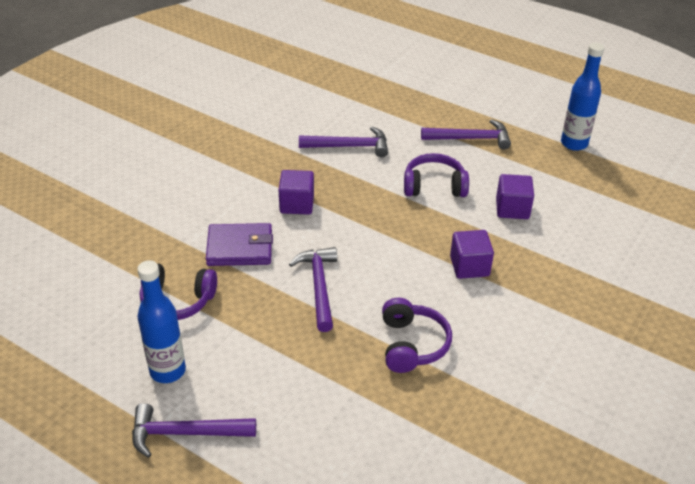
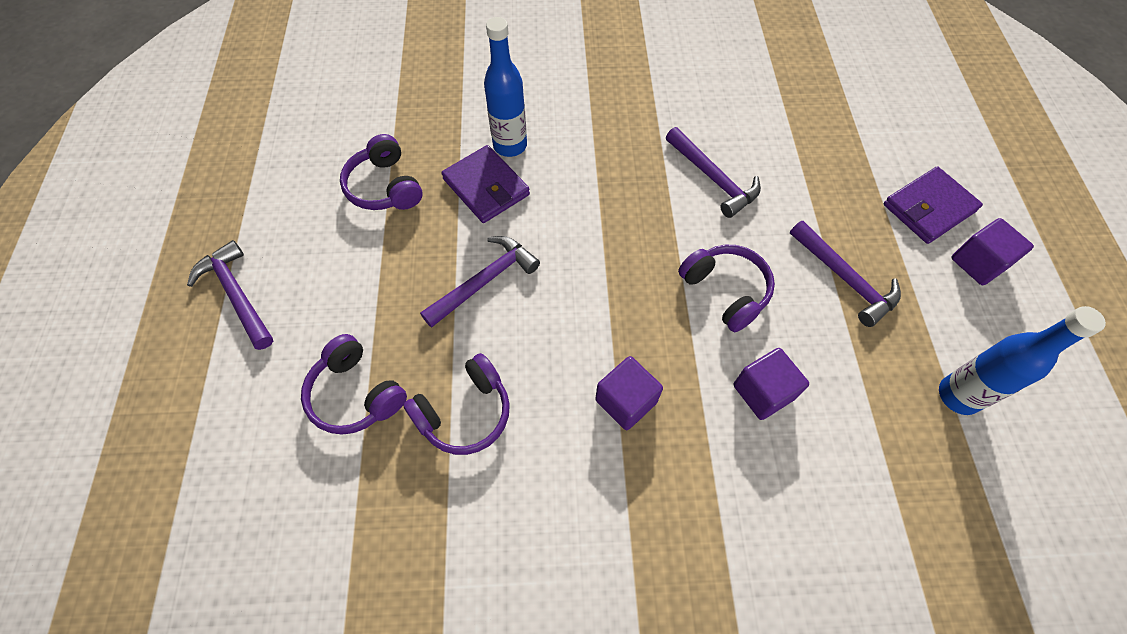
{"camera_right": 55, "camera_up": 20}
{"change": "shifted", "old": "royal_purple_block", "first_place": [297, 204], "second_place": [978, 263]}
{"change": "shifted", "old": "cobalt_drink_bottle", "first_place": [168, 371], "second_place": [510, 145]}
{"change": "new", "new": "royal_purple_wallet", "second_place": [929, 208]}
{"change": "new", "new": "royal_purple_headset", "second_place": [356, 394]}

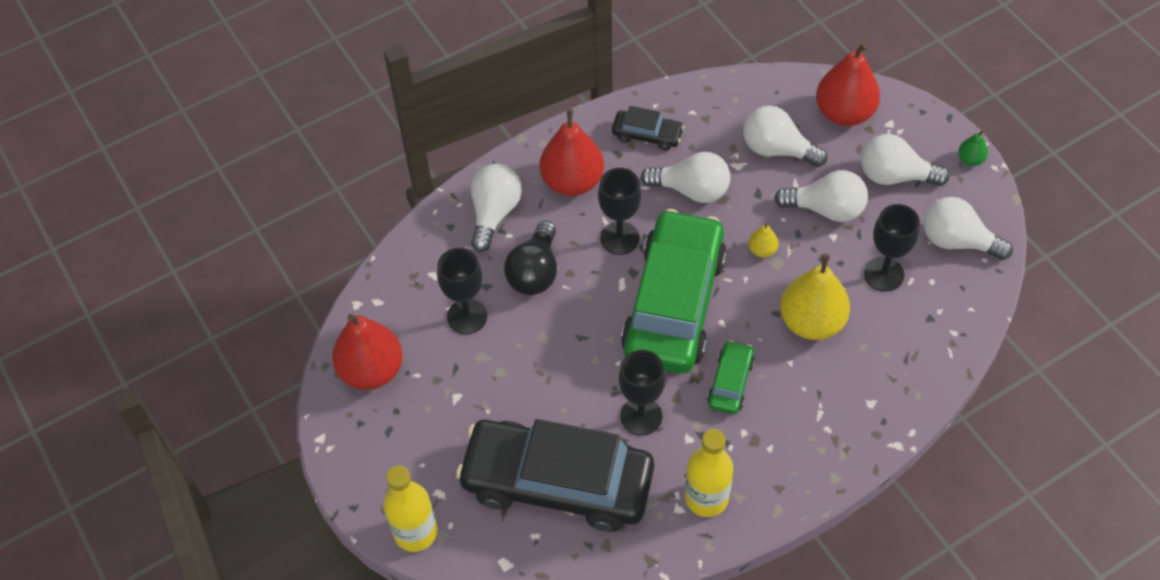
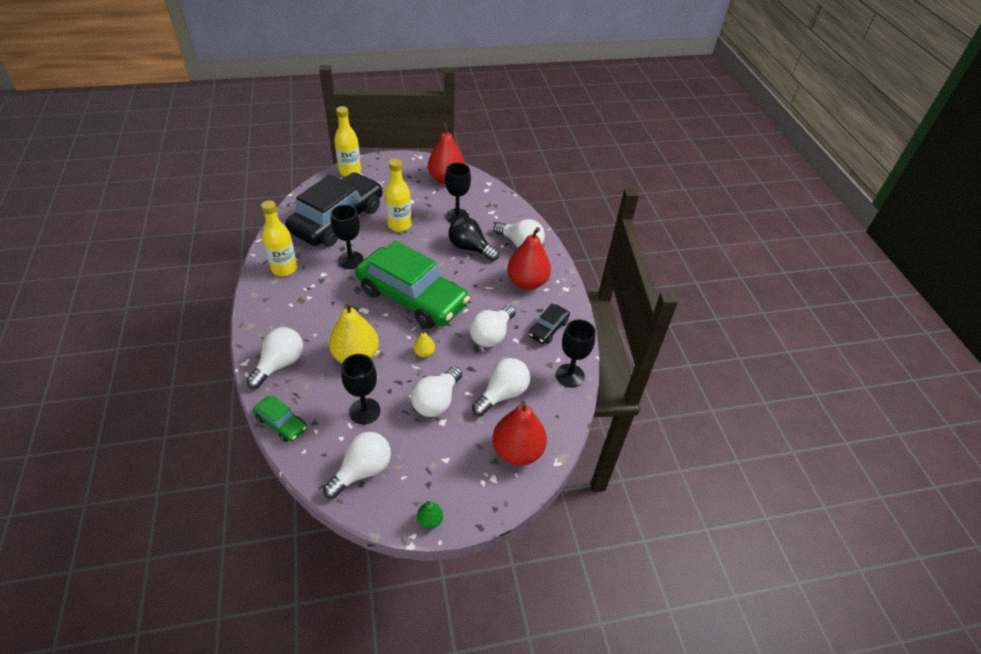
{"camera_right": 105, "camera_up": -10}
{"change": "shifted", "old": "pure_white_light_bulb", "first_place": [895, 176], "second_place": [280, 364]}
{"change": "shifted", "old": "ebony_wine_glass", "first_place": [619, 238], "second_place": [570, 375]}
{"change": "shifted", "old": "leaf-green_car", "first_place": [730, 382], "second_place": [281, 423]}
{"change": "new", "new": "bright_yellow_drink_bottle", "second_place": [399, 225]}

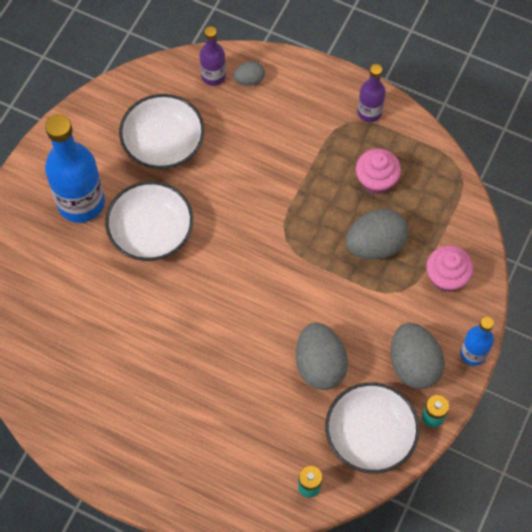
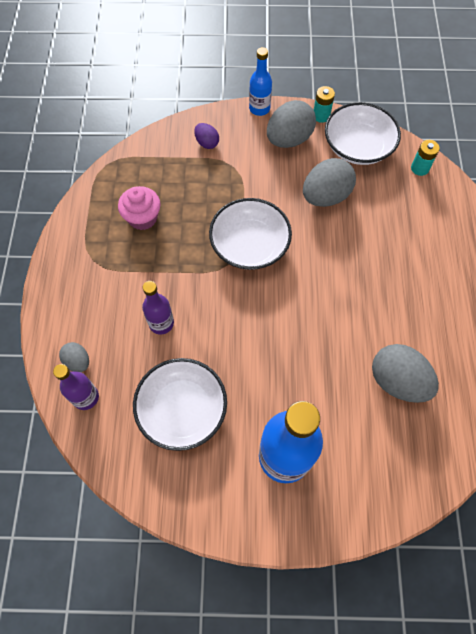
{"camera_right": -115, "camera_up": 0}
{"change": "shifted", "old": "royal_purple_drink_bottle", "first_place": [369, 112], "second_place": [161, 323]}
{"change": "shifted", "old": "pure_white_serving_bowl", "first_place": [151, 231], "second_place": [249, 245]}
{"change": "shifted", "old": "ash-grey_toy_egg", "first_place": [375, 245], "second_place": [397, 381]}
{"change": "swapped", "old": "rosy_muffin", "new": "royal_purple_toy_egg", "first_place": [446, 277], "second_place": [207, 143]}

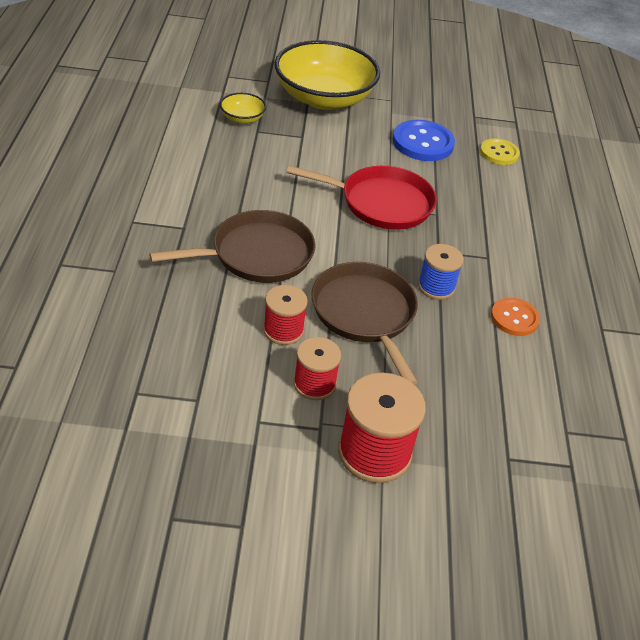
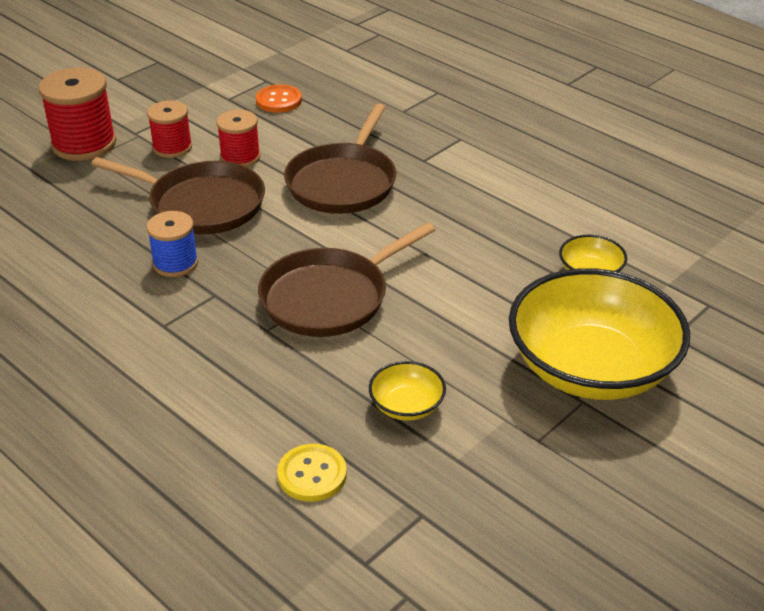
{"camera_right": 135, "camera_up": -5}
{"change": "swapped", "old": "cobalt_sewing_button", "new": "bright_yellow_serving_bowl", "first_place": [423, 143], "second_place": [406, 406]}
{"change": "repainted", "old": "red_pan", "new": "brown_pan", "first_place": [381, 203], "second_place": [329, 297]}
{"change": "shifted", "old": "orange_sewing_button", "first_place": [514, 318], "second_place": [279, 100]}

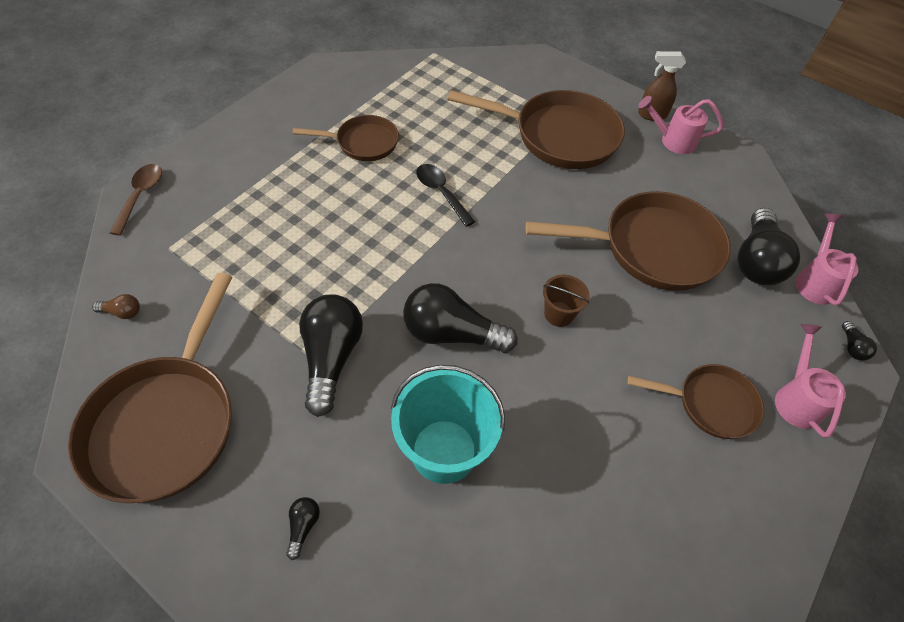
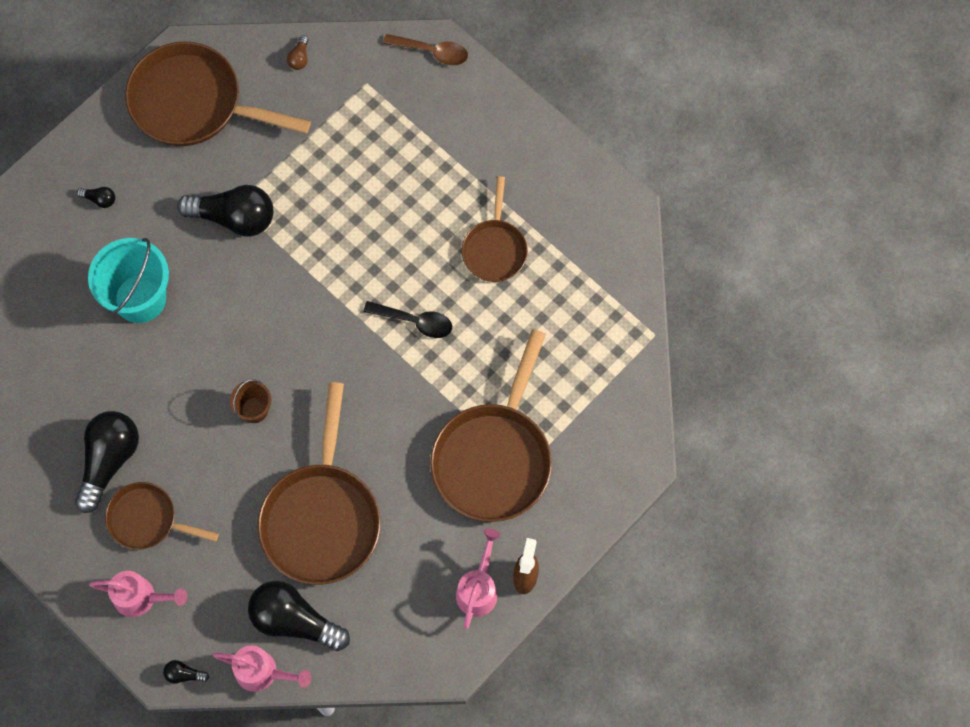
{"camera_right": 100, "camera_up": 15}
{"change": "rotated", "old": "ebony_spoon", "first_place": [441, 193], "second_place": [415, 321], "degrees": 45}
{"change": "shifted", "old": "ebony_light_bulb", "first_place": [451, 333], "second_place": [109, 460]}
{"change": "rotated", "old": "brown_pan", "first_place": [710, 404], "second_place": [147, 519], "degrees": 90}

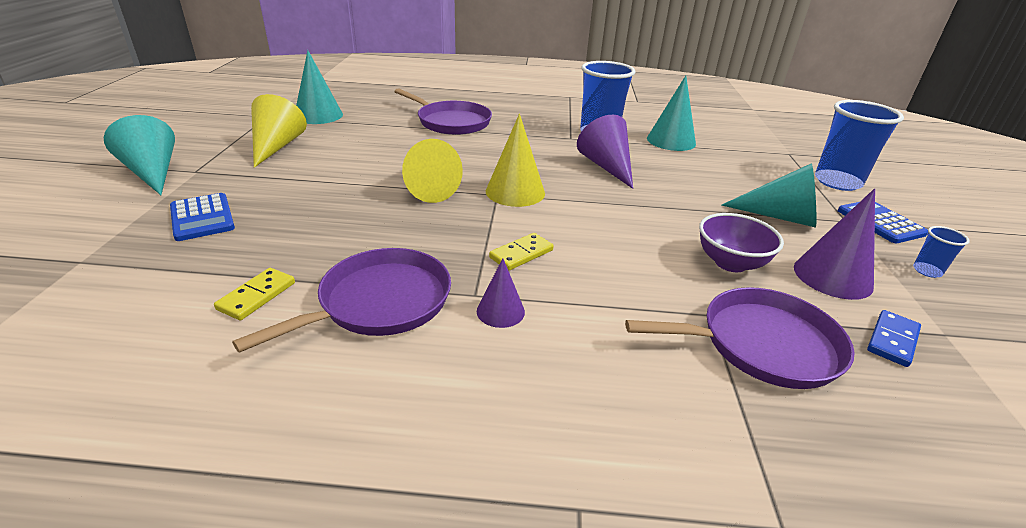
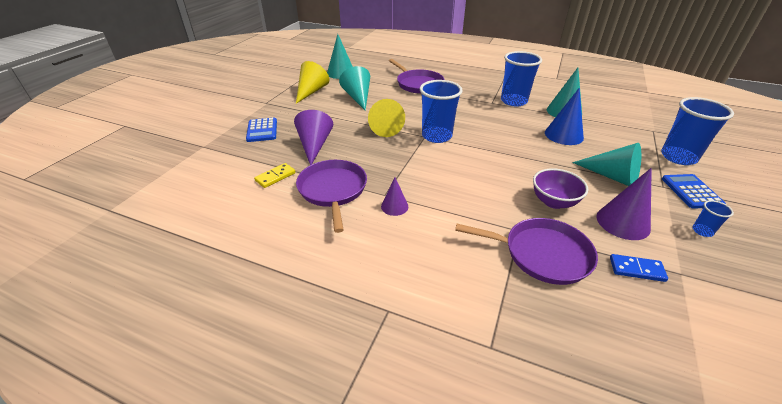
{"camera_right": 20, "camera_up": 5}
{"change": "swapped", "old": "bright_yellow_cone_shape", "new": "cobalt_beaker", "first_place": [515, 192], "second_place": [436, 136]}
{"change": "shifted", "old": "royal_purple_cone_shape", "first_place": [606, 166], "second_place": [314, 145]}
{"change": "shifted", "old": "aqua_cone_shape", "first_place": [152, 173], "second_place": [358, 97]}
{"change": "gone", "old": "bright_yellow_domino_tile", "first_place": [521, 254]}
{"change": "rotated", "old": "royal_purple_pan", "first_place": [379, 302], "second_place": [333, 190], "degrees": -75}
{"change": "rotated", "old": "cobalt_domino_tile", "first_place": [892, 340], "second_place": [636, 269], "degrees": 45}
{"change": "new", "new": "cobalt_cone_shape", "second_place": [563, 135]}

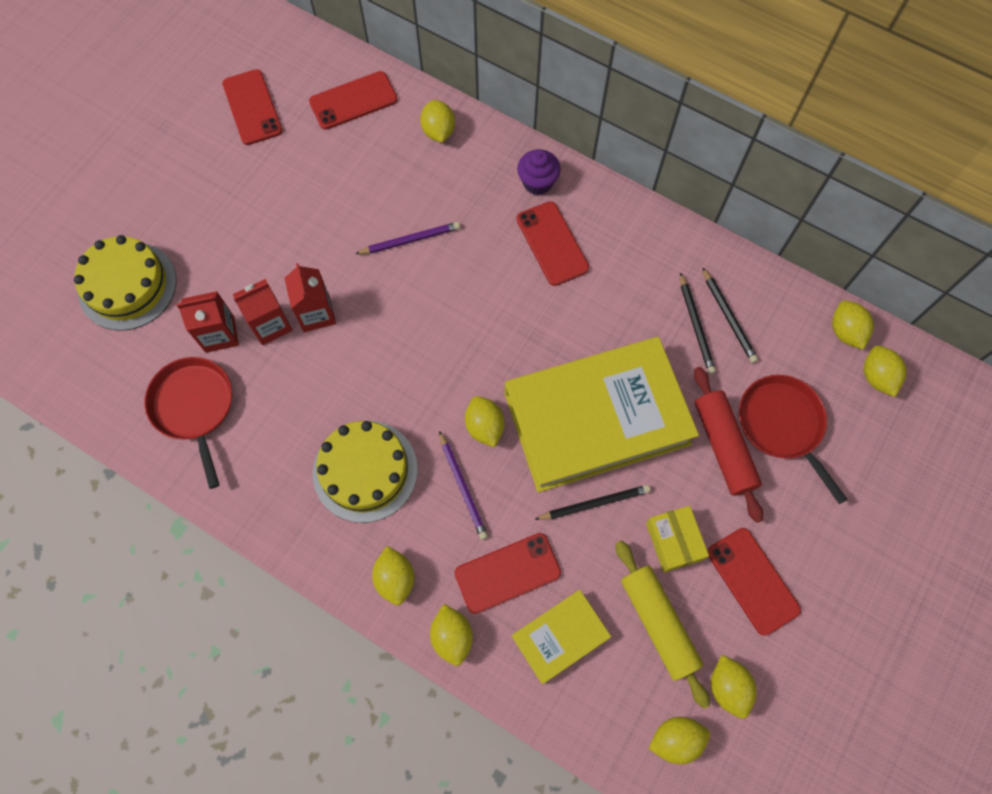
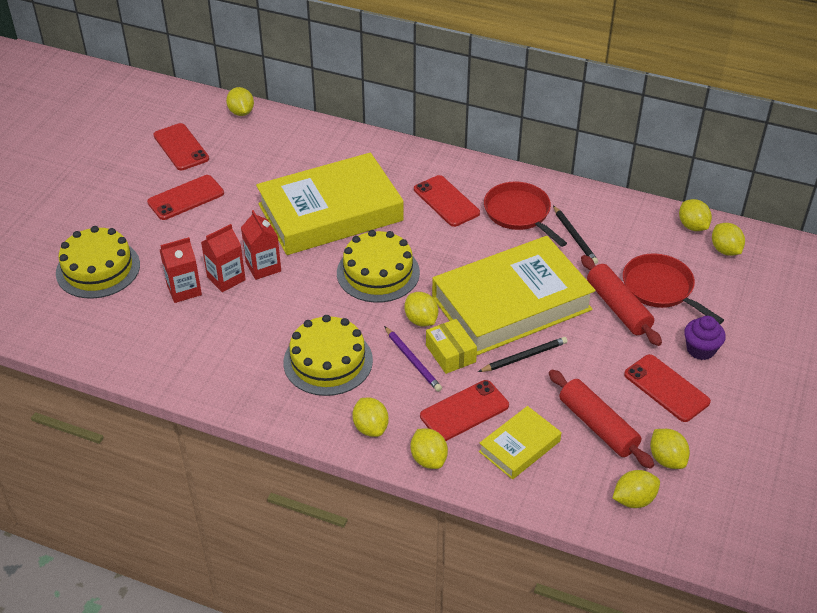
{"camera_right": -10, "camera_up": -25}
{"change": "shifted", "old": "red_phone", "first_place": [353, 101], "second_place": [186, 198]}
{"change": "shifted", "old": "bright_yellow_citrus_fruit", "first_place": [438, 131], "second_place": [241, 112]}
{"change": "shifted", "old": "royal_purple_muffin", "first_place": [537, 182], "second_place": [700, 349]}
{"change": "swapped", "old": "royal_purple_lead_pencil", "new": "bright_yellow_hardcover", "first_place": [410, 240], "second_place": [330, 212]}
{"change": "gone", "old": "ebony_lead_pencil", "first_place": [729, 317]}
{"change": "shifted", "old": "red_pan", "first_place": [194, 407], "second_place": [519, 213]}
{"change": "shifted", "old": "bright_yellow_parcel", "first_place": [674, 541], "second_place": [450, 353]}
{"change": "repainted", "old": "bright_yellow_rolling_pin", "new": "red_rolling_pin", "first_place": [658, 623], "second_place": [597, 426]}
{"change": "new", "new": "bright_yellow_gateau", "second_place": [378, 272]}

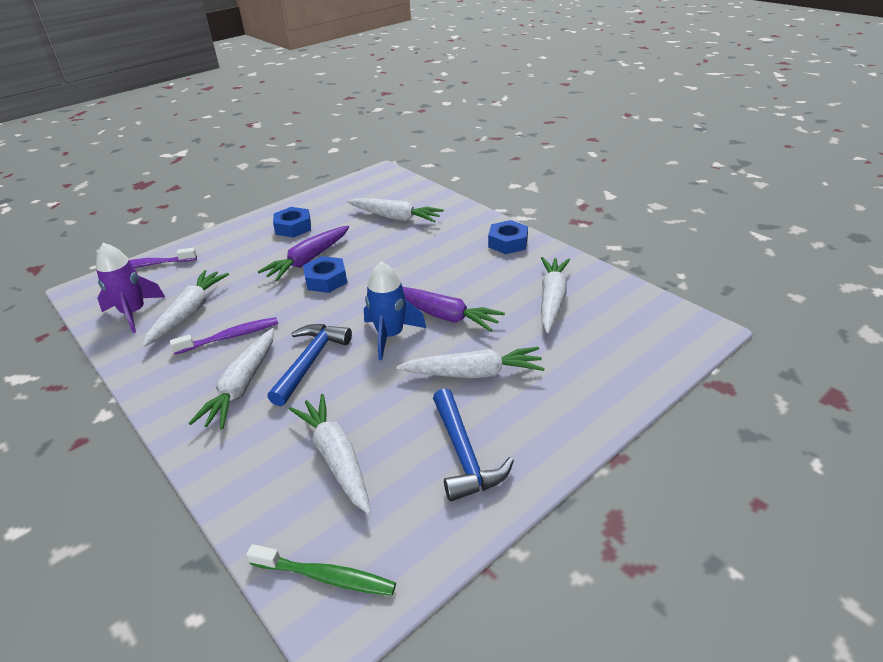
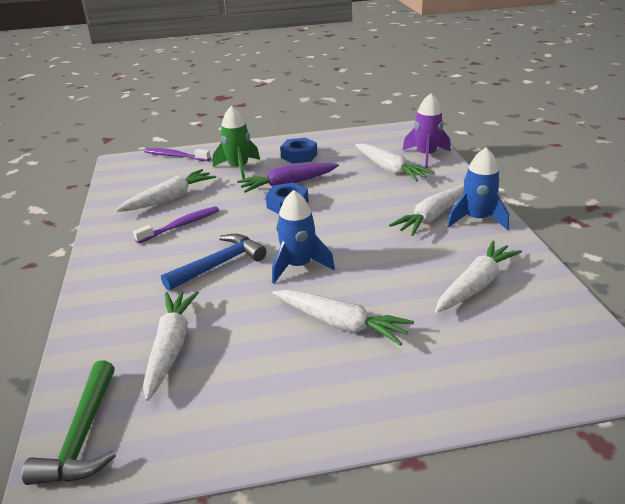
{"camera_right": 30, "camera_up": -5}
{"change": "swapped", "old": "cobalt_hexagon_nut", "new": "cobalt_toy_rocket", "first_place": [508, 243], "second_place": [477, 219]}
{"change": "shifted", "old": "royal_purple_toy_rocket", "first_place": [134, 313], "second_place": [426, 155]}
{"change": "gone", "old": "royal_purple_carrot", "first_place": [443, 315]}
{"change": "rotated", "old": "royal_purple_tooth_brush", "first_place": [230, 337], "second_place": [181, 225], "degrees": -45}
{"change": "shifted", "old": "pure_white_carrot", "first_place": [242, 386], "second_place": [432, 217]}
{"change": "gone", "old": "cobalt_claw_hammer", "first_place": [464, 454]}
{"change": "swapped", "old": "leaf-green_tooth_brush", "new": "leaf-green_claw_hammer", "first_place": [326, 577], "second_place": [83, 436]}
{"change": "new", "new": "leaf-green_toy_rocket", "second_place": [238, 168]}

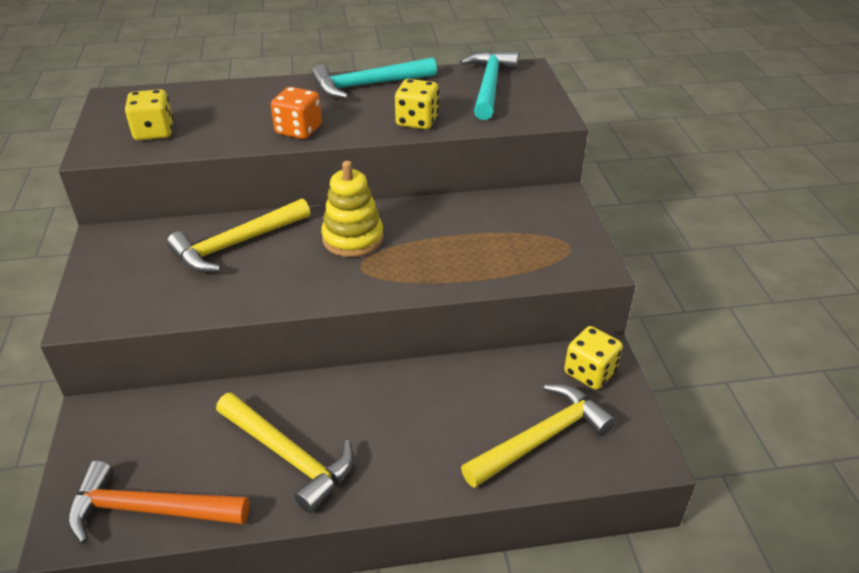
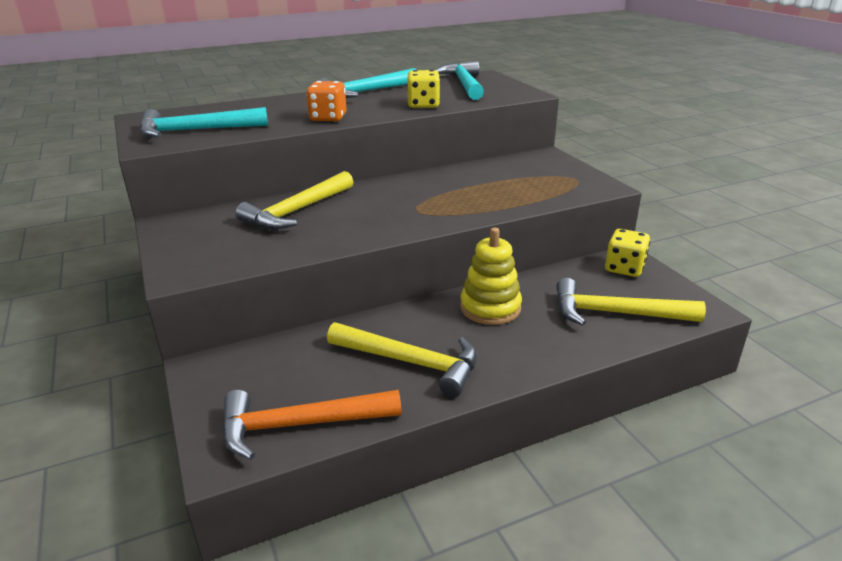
{"camera_right": -15, "camera_up": -10}
{"change": "swapped", "old": "bright_yellow_game_die", "new": "aqua_claw_hammer", "first_place": [154, 132], "second_place": [197, 131]}
{"change": "shifted", "old": "bright_yellow_stacking_toy", "first_place": [353, 238], "second_place": [490, 308]}
{"change": "rotated", "old": "bright_yellow_claw_hammer", "first_place": [540, 438], "second_place": [616, 313], "degrees": -120}

